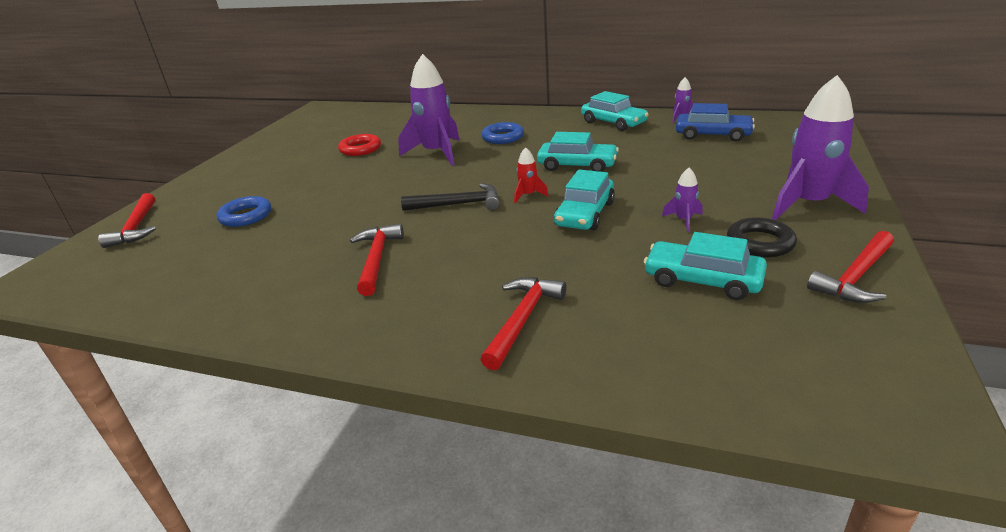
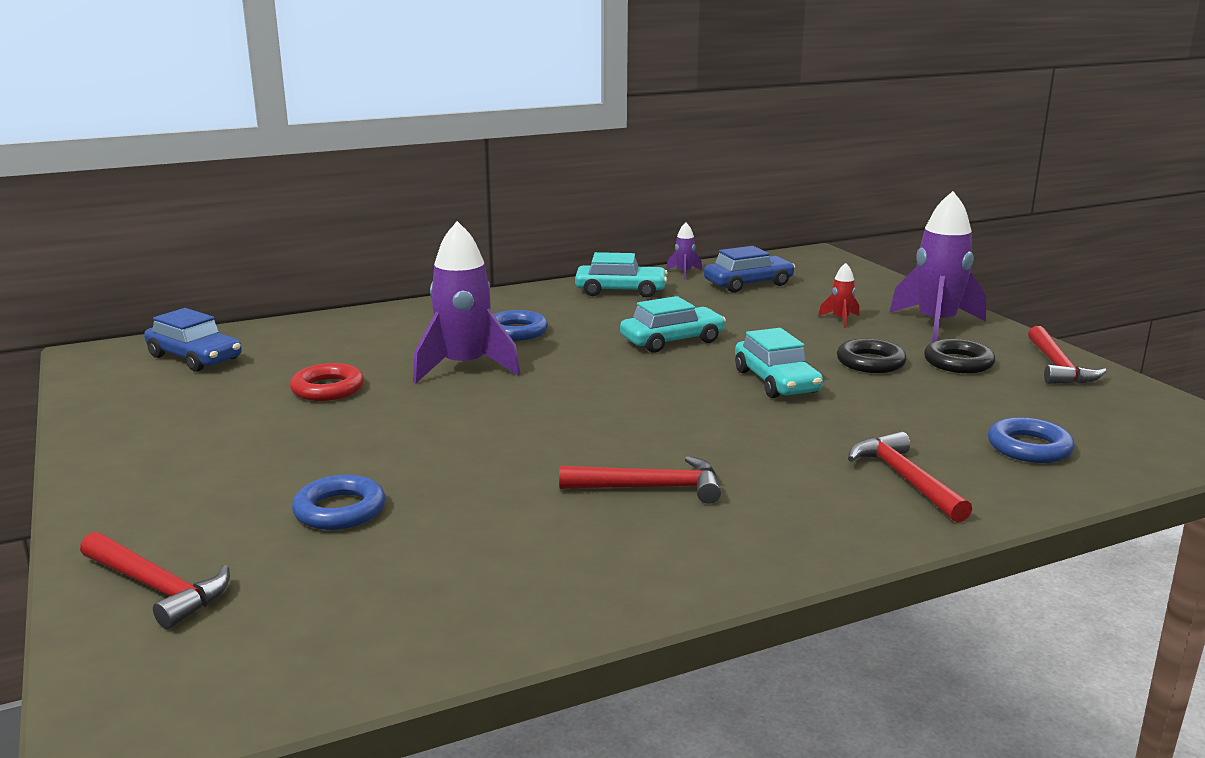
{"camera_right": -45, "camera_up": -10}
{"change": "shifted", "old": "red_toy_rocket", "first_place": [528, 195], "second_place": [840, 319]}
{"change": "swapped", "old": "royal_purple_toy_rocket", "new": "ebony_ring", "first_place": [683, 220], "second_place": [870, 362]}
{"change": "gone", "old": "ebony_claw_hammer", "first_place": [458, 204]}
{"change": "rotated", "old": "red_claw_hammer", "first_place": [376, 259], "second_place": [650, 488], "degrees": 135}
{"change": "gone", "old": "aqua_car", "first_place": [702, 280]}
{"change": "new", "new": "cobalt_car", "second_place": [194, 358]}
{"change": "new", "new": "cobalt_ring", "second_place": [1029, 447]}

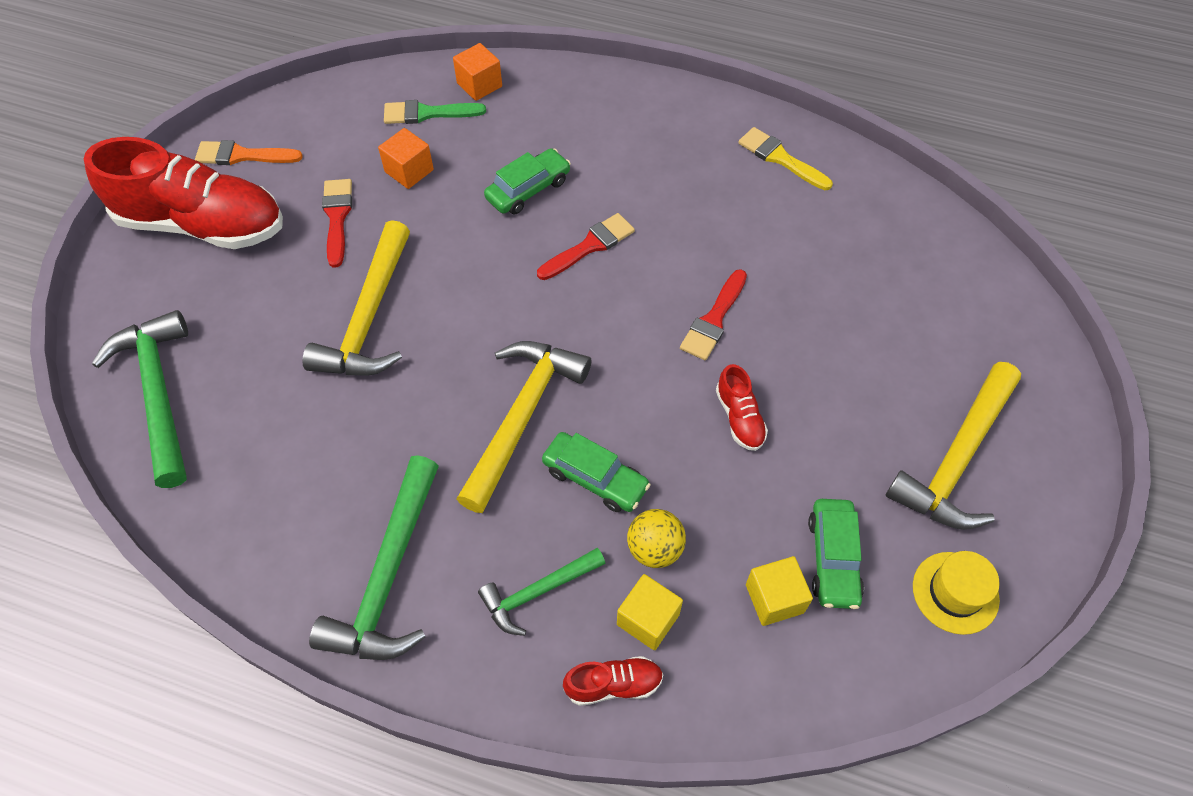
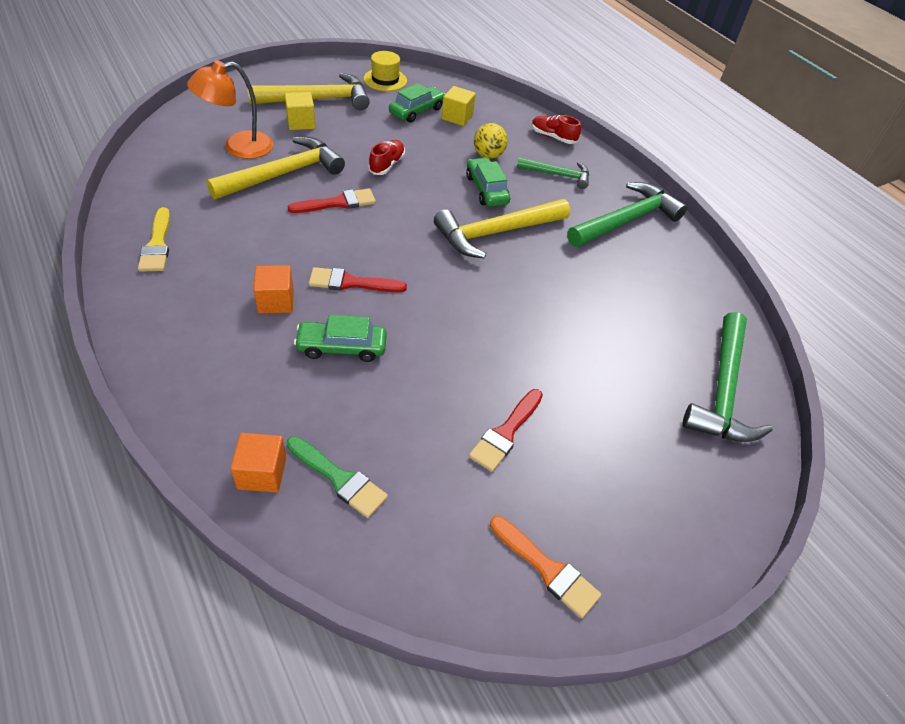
{"camera_right": -145, "camera_up": -10}
{"change": "shifted", "old": "orange_block", "first_place": [409, 171], "second_place": [276, 301]}
{"change": "gone", "old": "red_lace-up_shoe", "first_place": [202, 224]}
{"change": "shifted", "old": "bright_yellow_claw_hammer", "first_place": [369, 317], "second_place": [283, 174]}
{"change": "shifted", "old": "bright_yellow_block", "first_place": [648, 619], "second_place": [301, 122]}
{"change": "new", "new": "orange_desk_lamp", "second_place": [238, 147]}

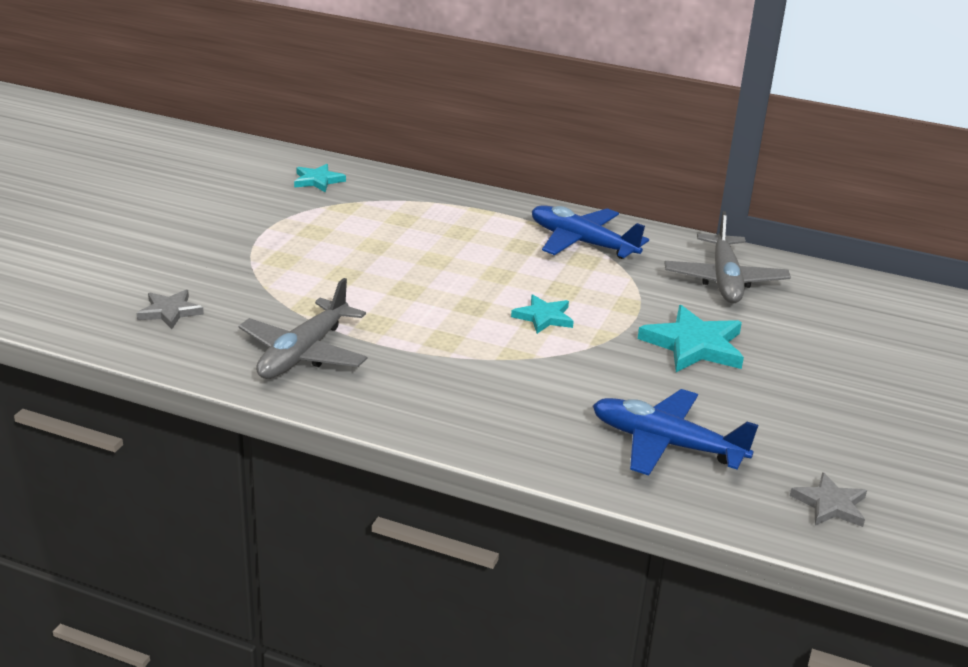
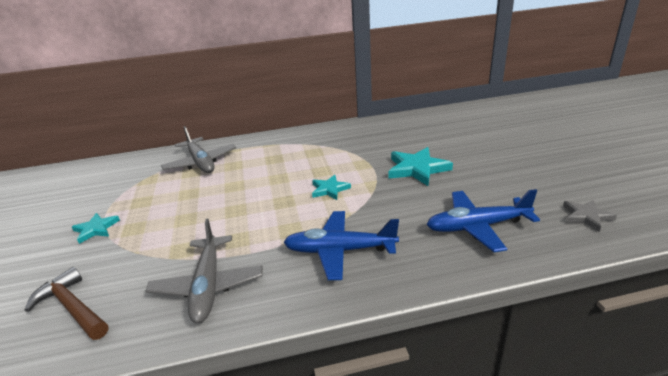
{"camera_right": -30, "camera_up": 0}
{"change": "shifted", "old": "aqua_five-pointed_star", "first_place": [318, 181], "second_place": [96, 229]}
{"change": "shifted", "old": "cobalt_toy_plane", "first_place": [582, 243], "second_place": [339, 251]}
{"change": "shifted", "old": "ash-grey_toy_plane", "first_place": [724, 280], "second_place": [201, 163]}
{"change": "swapped", "old": "ash-grey_five-pointed_star", "new": "brown_claw_hammer", "first_place": [170, 312], "second_place": [73, 307]}

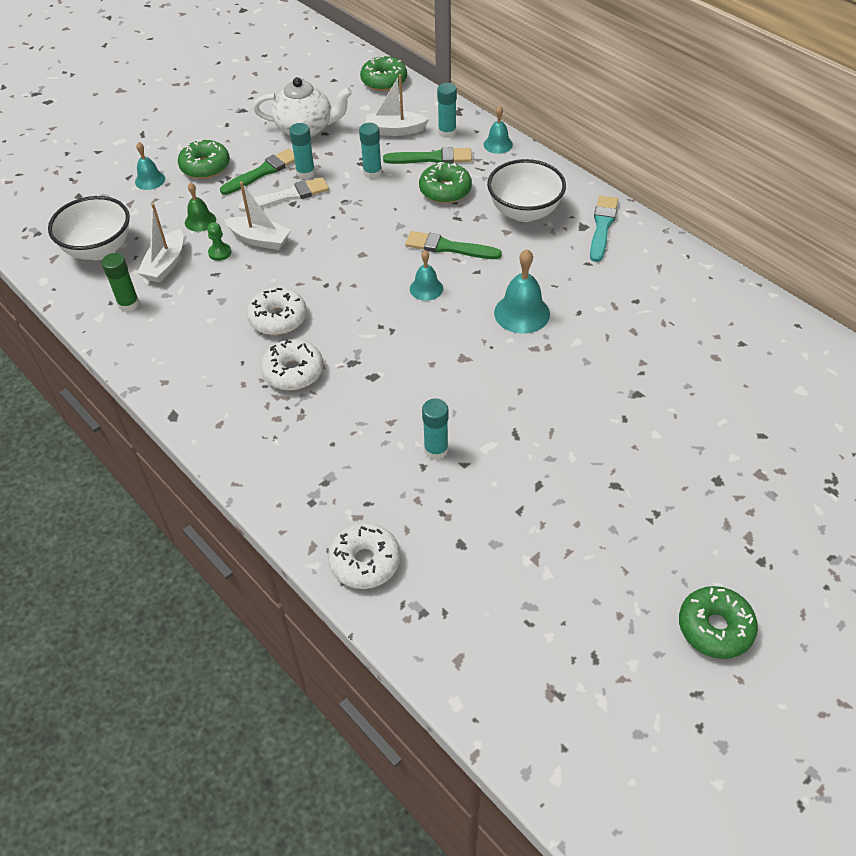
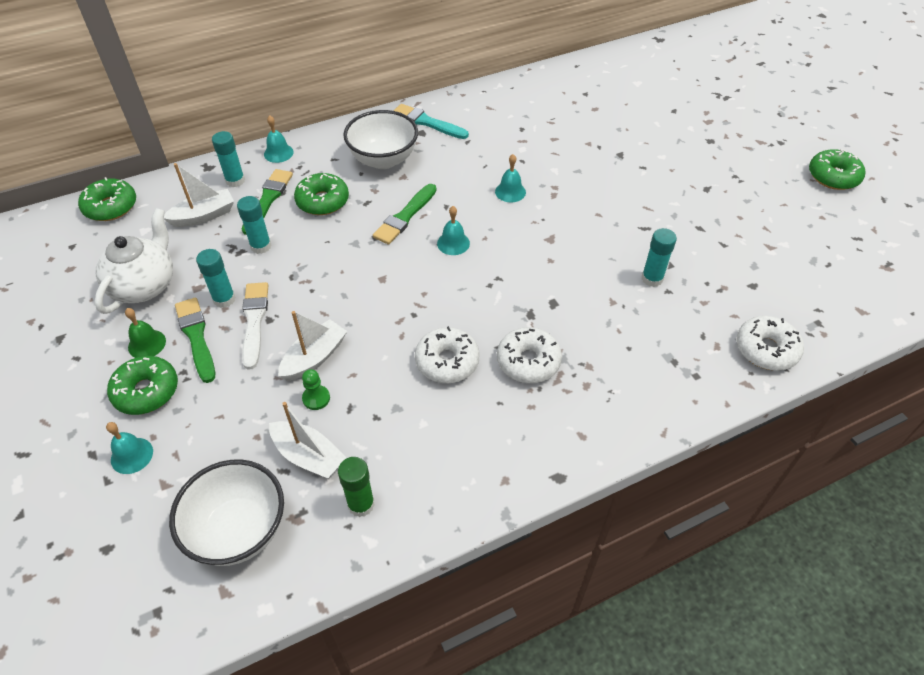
{"camera_right": -75, "camera_up": 0}
{"change": "rotated", "old": "pure_white_sailboat", "first_place": [395, 130], "second_place": [204, 216], "degrees": -135}
{"change": "shifted", "old": "leaf-green_school_bell", "first_place": [200, 221], "second_place": [147, 344]}
{"change": "scaled", "old": "aqua_school_bell", "first_place": [522, 313], "second_place": [510, 192], "factor": 0.62}

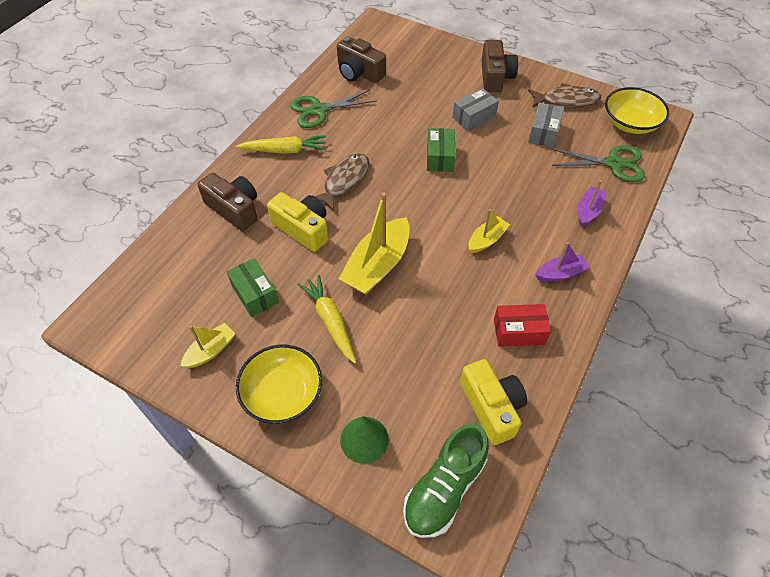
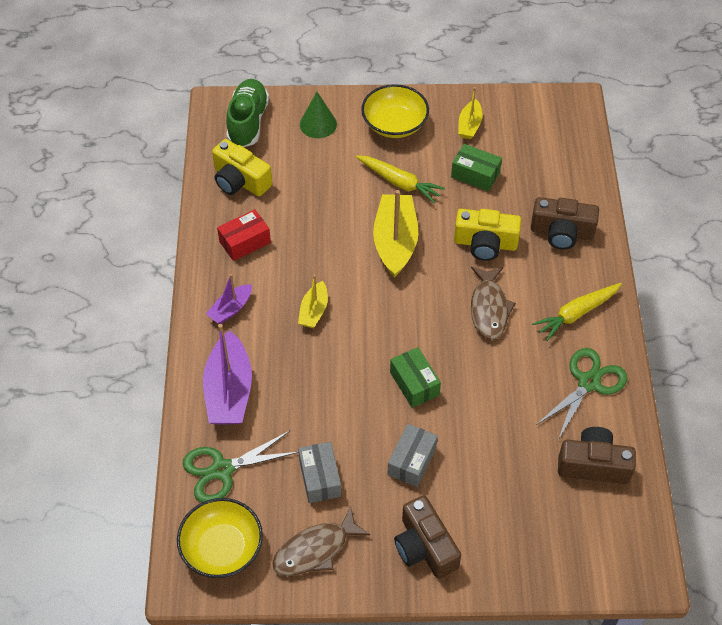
{"camera_right": 150, "camera_up": 0}
{"change": "scaled", "old": "royal_purple_sailboat", "first_place": [588, 211], "second_place": [229, 391], "factor": 1.83}

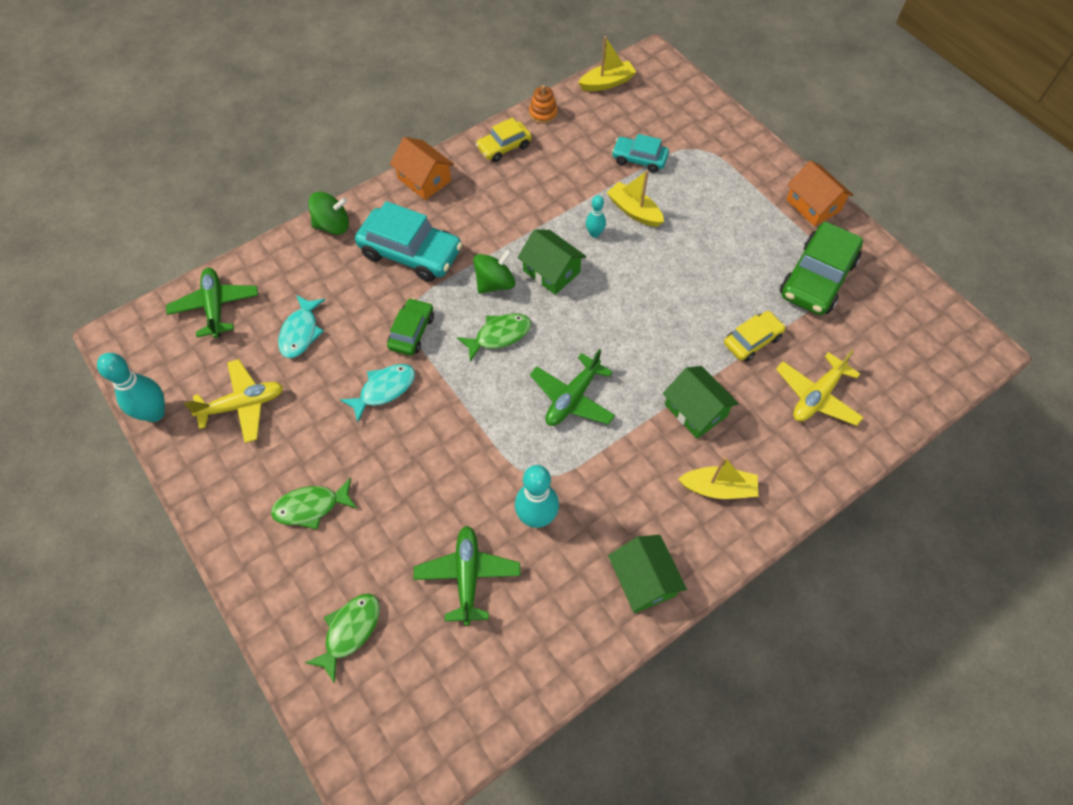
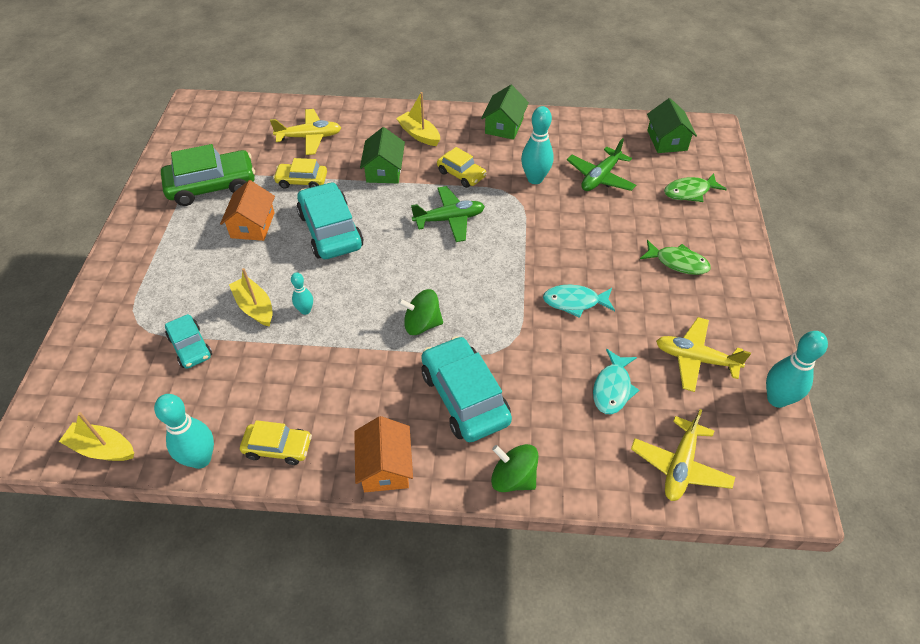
{"camera_right": -140, "camera_up": -10}
{"change": "swapped", "old": "orange_stacking_toy", "new": "aqua_bowling_pin", "first_place": [543, 113], "second_place": [200, 459]}
{"change": "shifted", "old": "orange_cottage", "first_place": [813, 205], "second_place": [252, 225]}
{"change": "rotated", "old": "bright_yellow_sailboat", "first_place": [634, 211], "second_place": [255, 307], "degrees": 150}
{"change": "shifted", "old": "leaf-green_cottage", "first_place": [551, 271], "second_place": [667, 140]}
{"change": "repainted", "old": "leaf-green_toy_plane", "new": "bright_yellow_toy_plane", "first_place": [215, 307], "second_place": [680, 466]}
{"change": "rotated", "old": "aqua_fish", "first_place": [301, 332], "second_place": [612, 388], "degrees": 150}
{"change": "gone", "old": "leaf-green_car", "first_place": [411, 332]}
{"change": "gone", "old": "leaf-green_fish", "first_place": [499, 335]}
{"change": "new", "new": "bright_yellow_car", "second_place": [461, 174]}
{"change": "new", "new": "aqua_car", "second_place": [330, 230]}

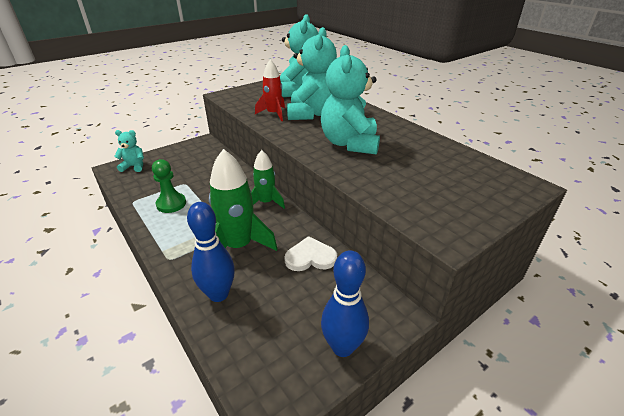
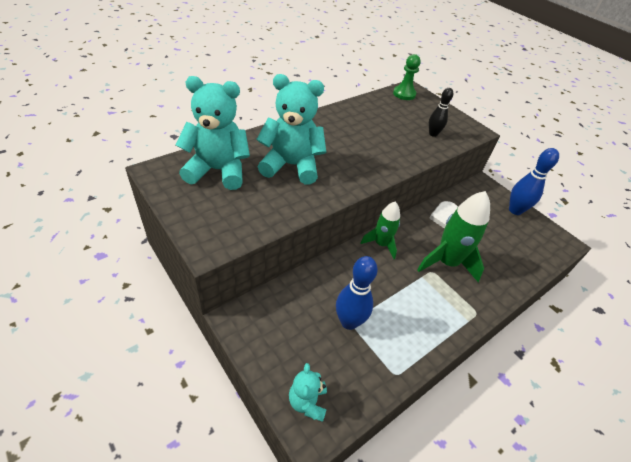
{"camera_right": -95, "camera_up": 10}
{"change": "gone", "old": "aqua_teddy", "first_place": [349, 143]}
{"change": "gone", "old": "red_toy_rocket", "first_place": [273, 114]}
{"change": "shifted", "old": "leaf-green_chess_pawn", "first_place": [171, 204], "second_place": [404, 94]}
{"change": "shifted", "old": "cobalt_bowling_pin", "first_place": [218, 294], "second_place": [349, 322]}
{"change": "new", "new": "ebony_bowling_pin", "second_place": [433, 134]}

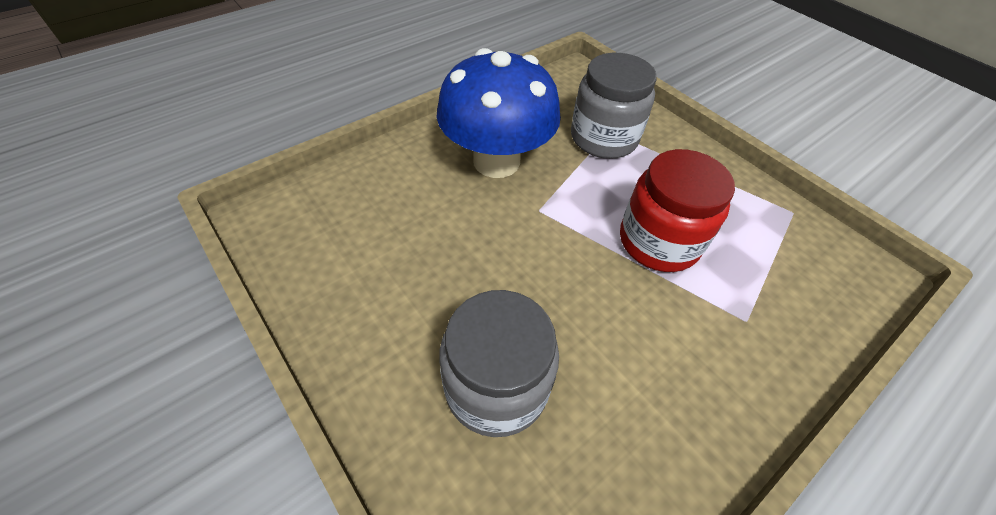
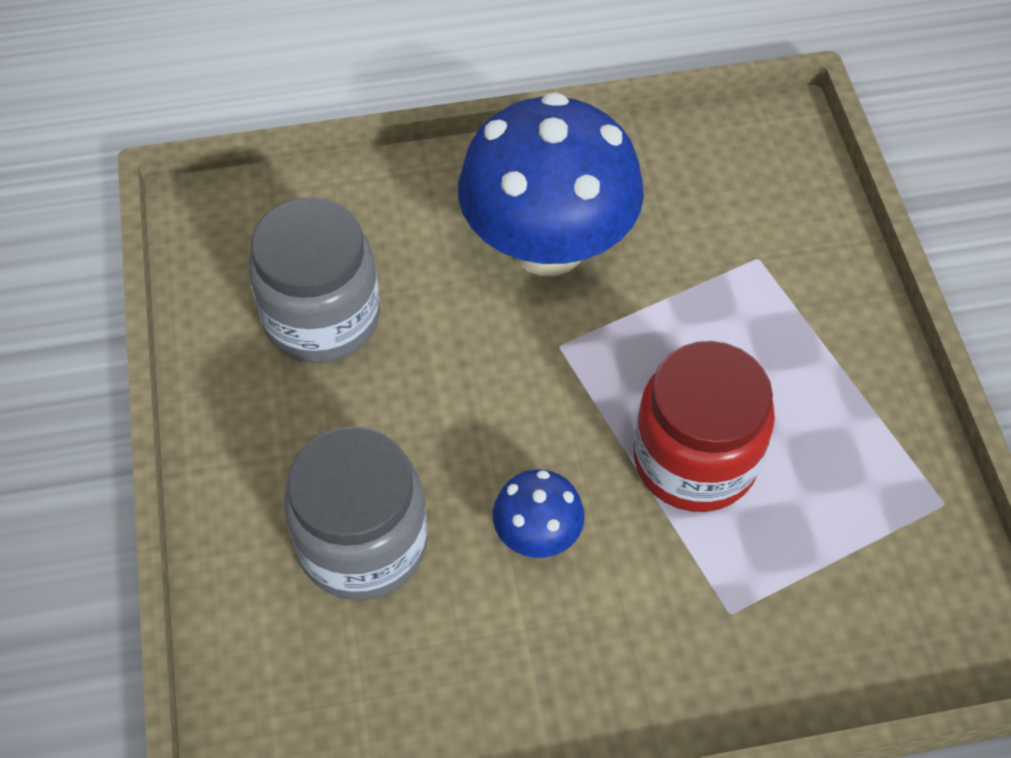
{"camera_right": 30, "camera_up": 5}
{"change": "shifted", "old": "ash-grey_preserve_jar", "first_place": [603, 138], "second_place": [322, 317]}
{"change": "new", "new": "cobalt_fungus", "second_place": [537, 535]}

